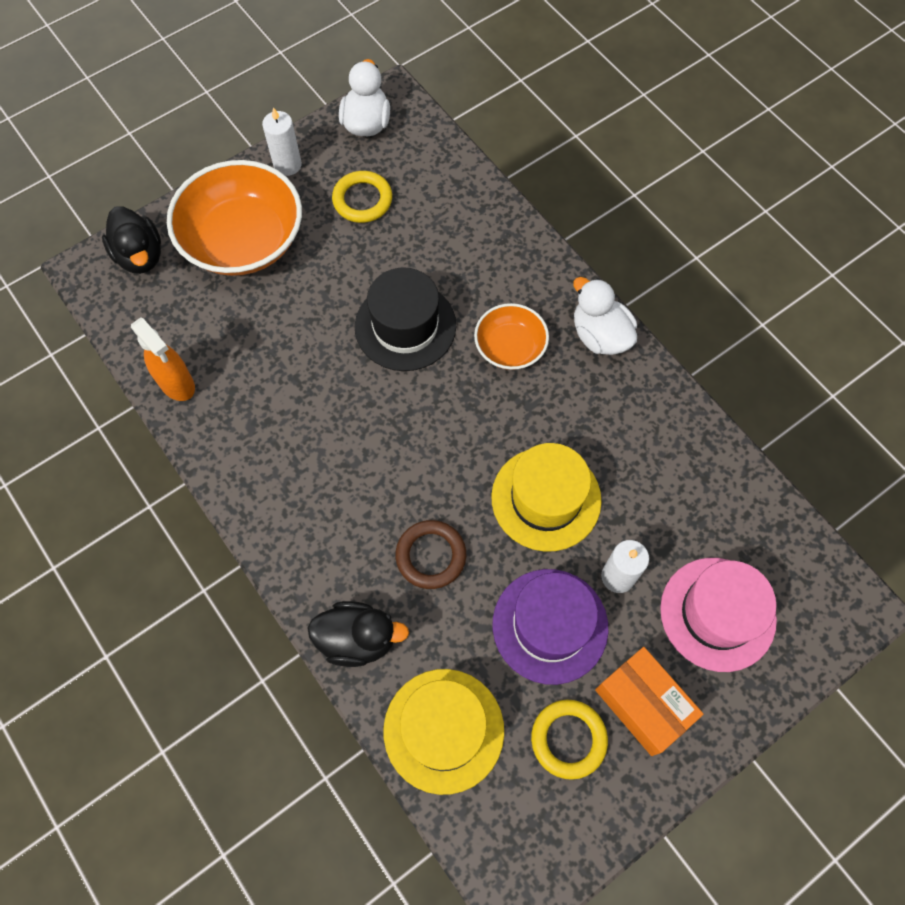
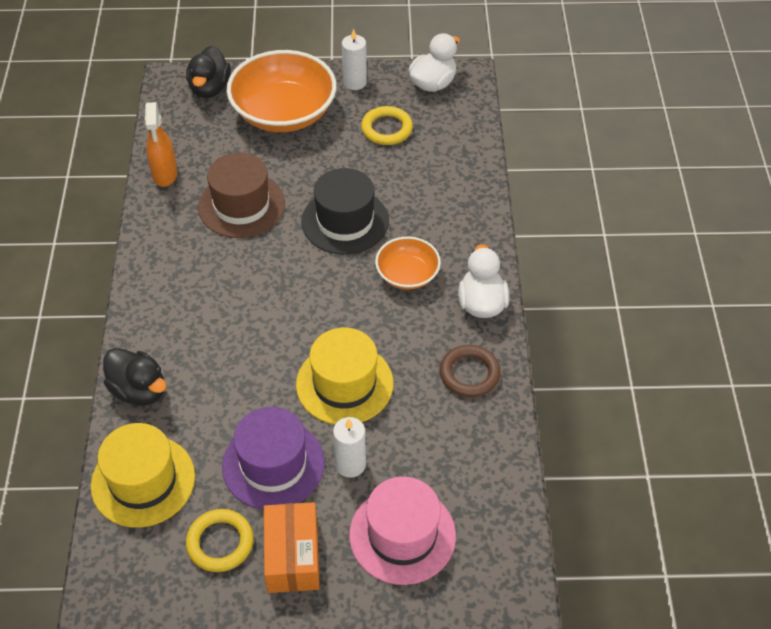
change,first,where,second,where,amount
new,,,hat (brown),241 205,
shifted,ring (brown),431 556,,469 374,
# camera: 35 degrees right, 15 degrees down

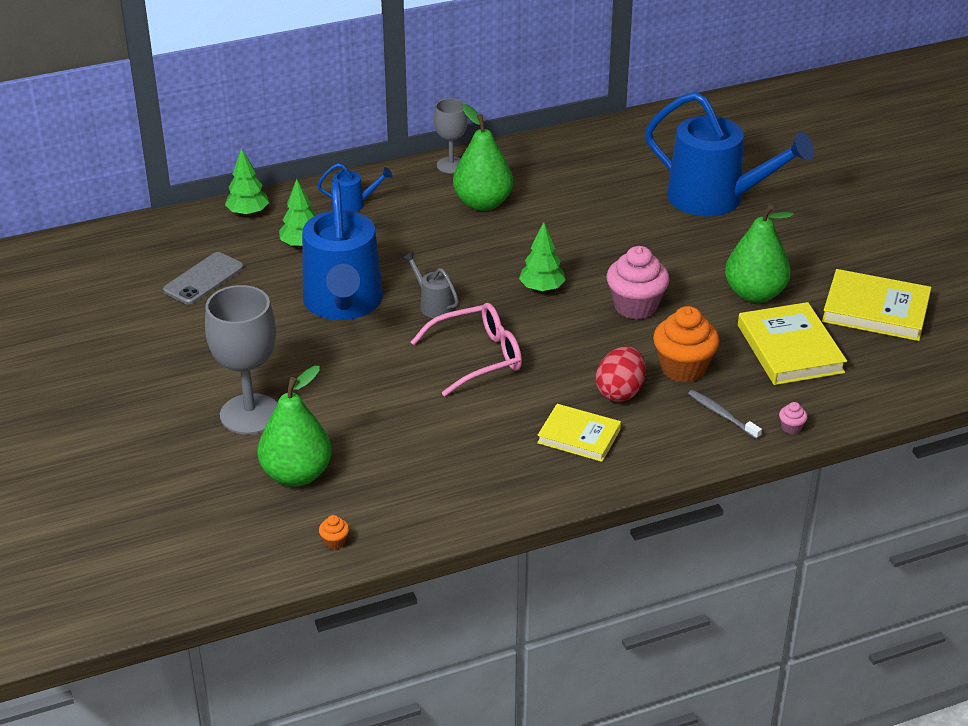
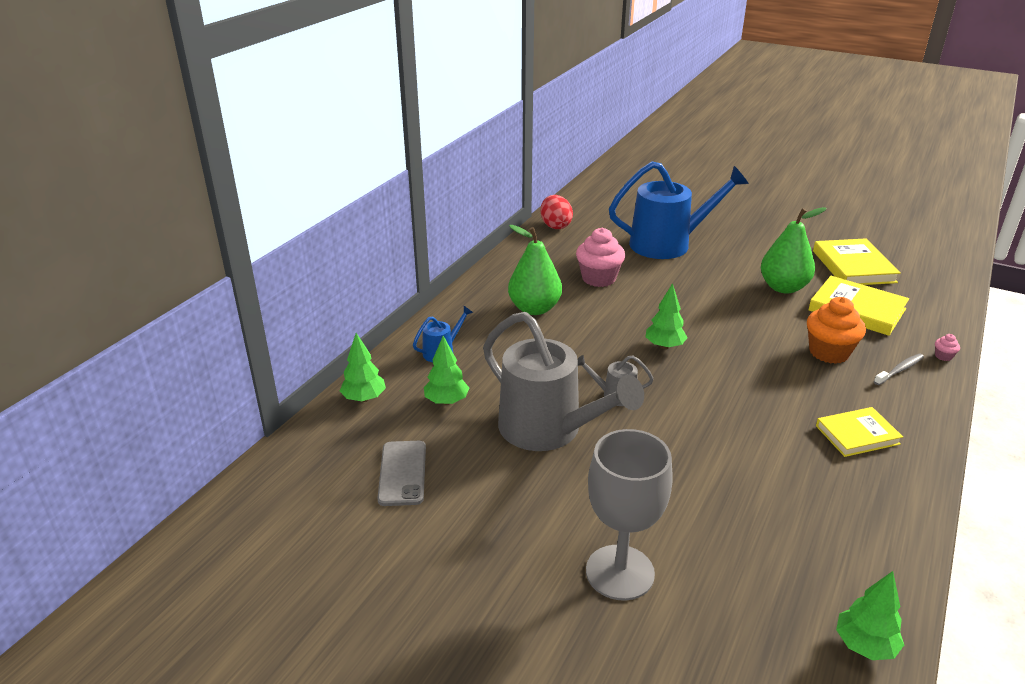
change,first,where,second,where,amount
repainted,watering can (blue),343 304,watering can (grey),549 430,
shifted,egg (red),620 392,,555 226,
shifted,cupcake (pink),635 306,,598 278,
rotated,book (yellow),875 310,,853 266,75 degrees counterclockwise
swapped,cupcake (orange),335 542,tree (green),864 645,
rotated,toothbrush (grey),722 415,,899 370,135 degrees clockwise
gone,pear (green),296 474,,,
gone,glasses (pink),478 357,,,
gone,goblet (grey),451 165,,,
# camera: 40 degrees left, 5 degrees down

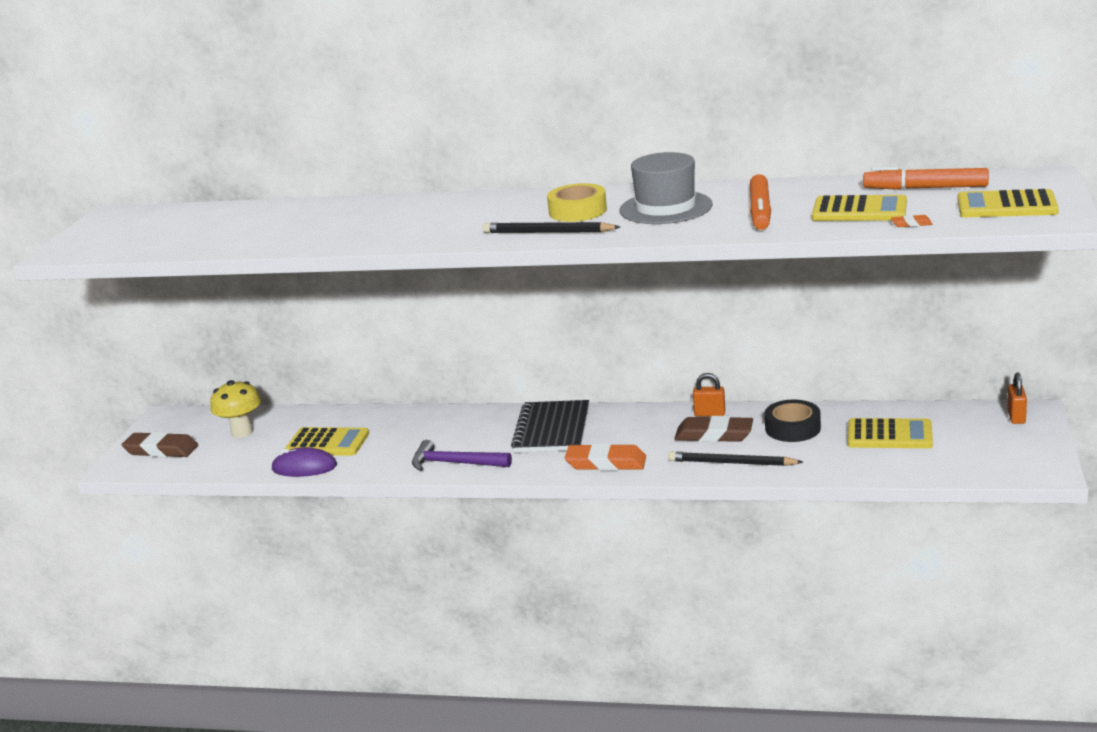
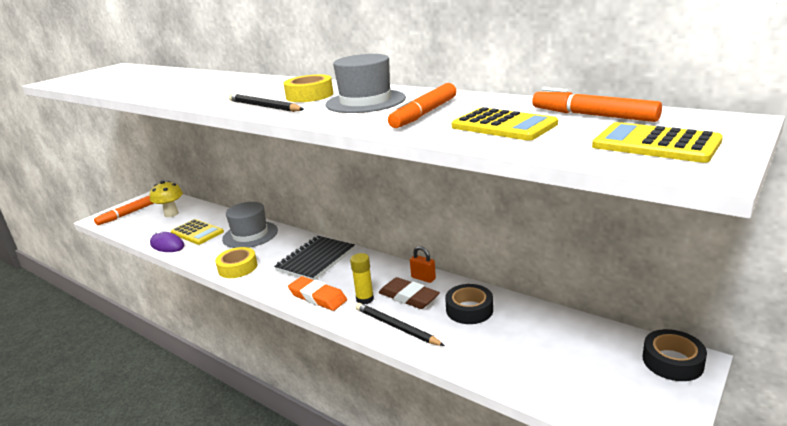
change,first,where,second,where,amount
swapped,eraser (brown),161 450,marker (orange),127 214,
swapped,hammer (purple),455 463,tape (yellow),237 267,
new,,,hat (grey),250 235,
new,,,glue stick (yellow),365 299,
swapped,padlock (orange),1016 417,tape (black),672 361,
gone,calculator (yellow),889 435,,,
gone,eraser (orange),911 224,,,
# camera: 25 degrees right, 0 degrees up

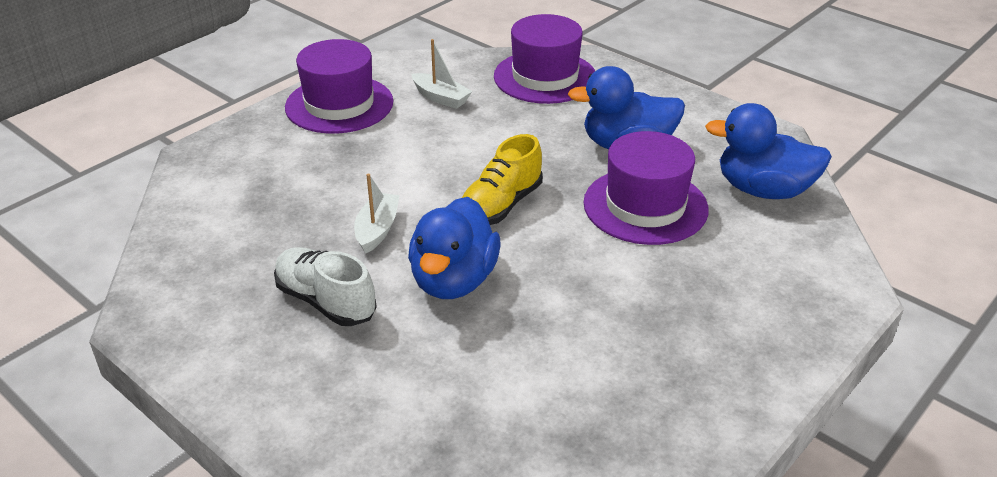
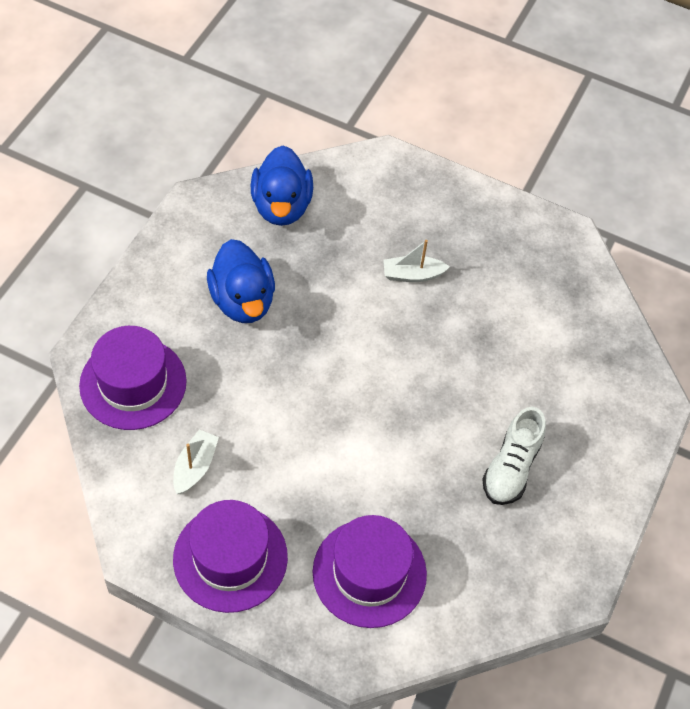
change,first,where,second,where,amount
shifted,hat (purple),645 206,,369 573,
shifted,boat (white),377 230,,412 275,
gone,duck (blue),454 280,,,
gone,shoe (yellow),500 205,,,
# camera: 110 degrees left, 20 degrees up

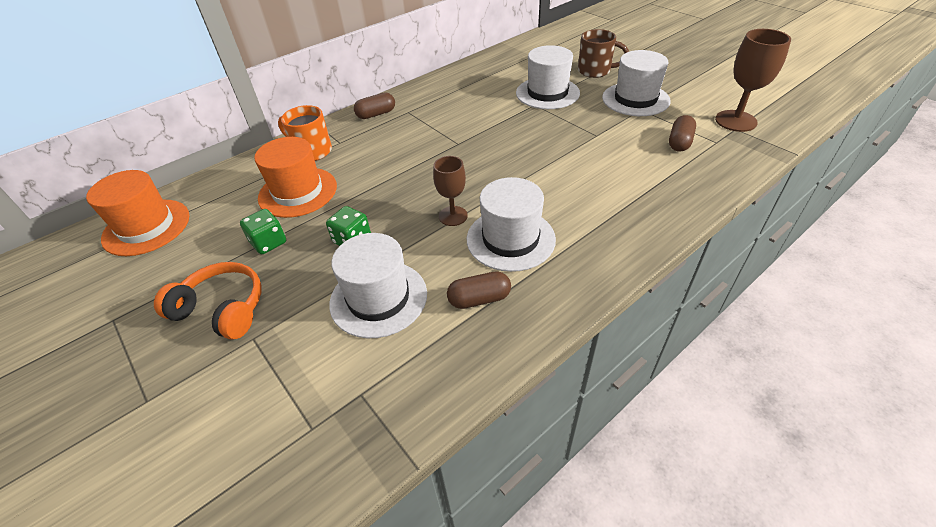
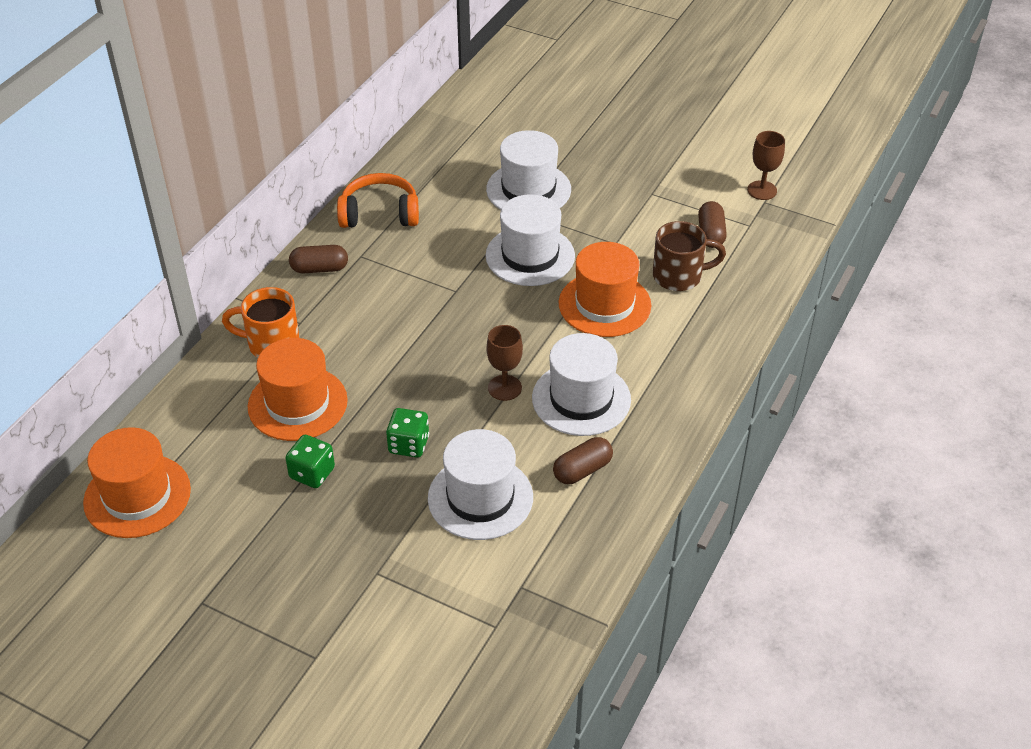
change,first,where,second,where,amount
rotated,capsule (brown),376 114,,319 269,45 degrees clockwise
shifted,headphones (orange),222 309,,379 213,
shifted,hat (white),635 99,,530 256,
new,,,hat (orange),604 304,
shifted,mug (brown),595 71,,679 276,
scaled,goblet (brown),735 121,,762 190,x0.64
# camera: 25 degrees left, 0 degrees up

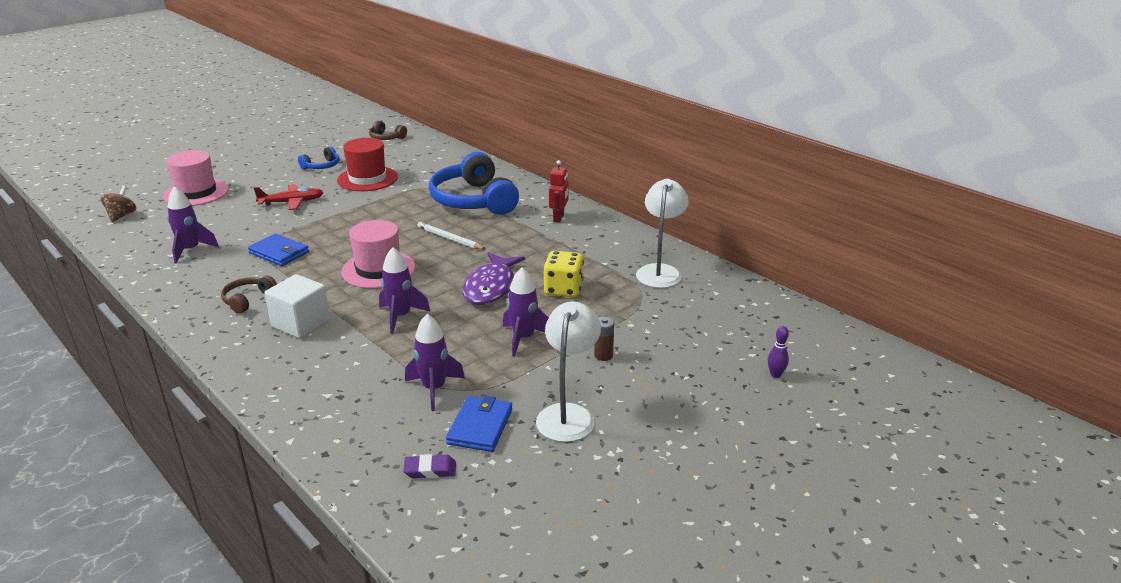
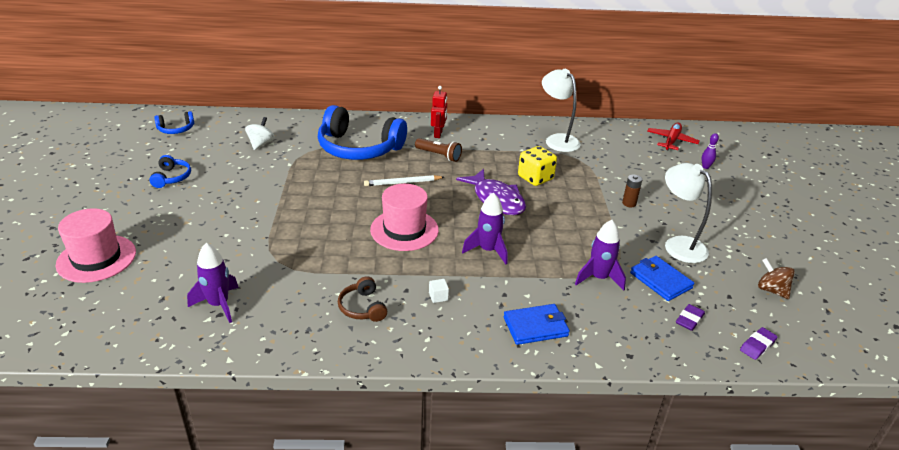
change,first,where,second,where,amount
repainted,headphones (brown),386 138,headphones (blue),176 129,
new,,,spinning top (white),261 144,
new,,,flashlight (brown),439 155,
scaled,cube (white),301 323,,438 296,x0.41
rotated,robot (red),559 218,,438 134,45 degrees clockwise
shifted,wallet (blue),279 253,,535 327,
shifted,plane (red),292 202,,671 141,
new,,,eraser (purple),757 346,
shifted,spinning top (brown),122 216,,771 290,
gone,hat (red),367 179,,,
gone,rocket (purple),523 338,,,
# camera: 50 degrees left, 5 degrees up

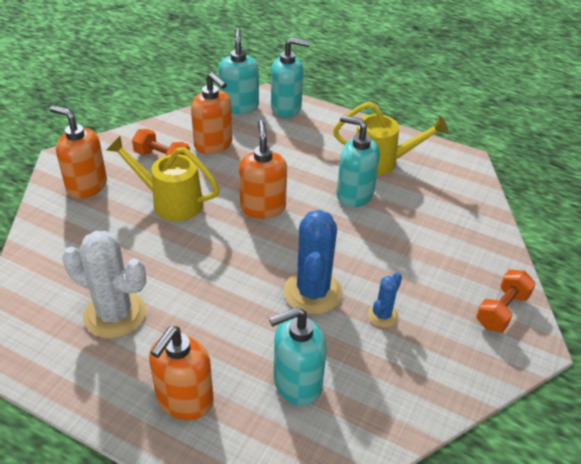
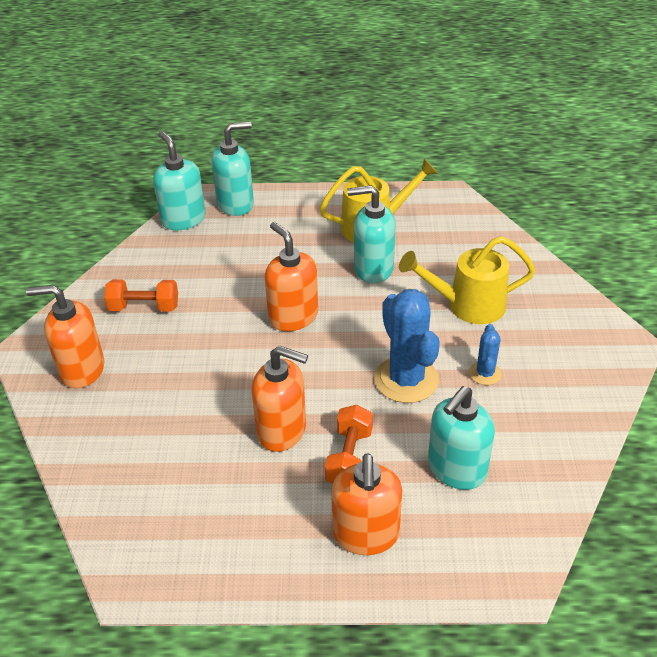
change,first,where,second,where,amount
shifted,soap dispenser (orange),213 144,,282 431,
shifted,dumbbell (orange),501 311,,349 458,
shifted,watering can (yellow),170 202,,467 305,
gone,cactus (white),115 314,,,
# camera: 25 degrees left, 0 degrees up

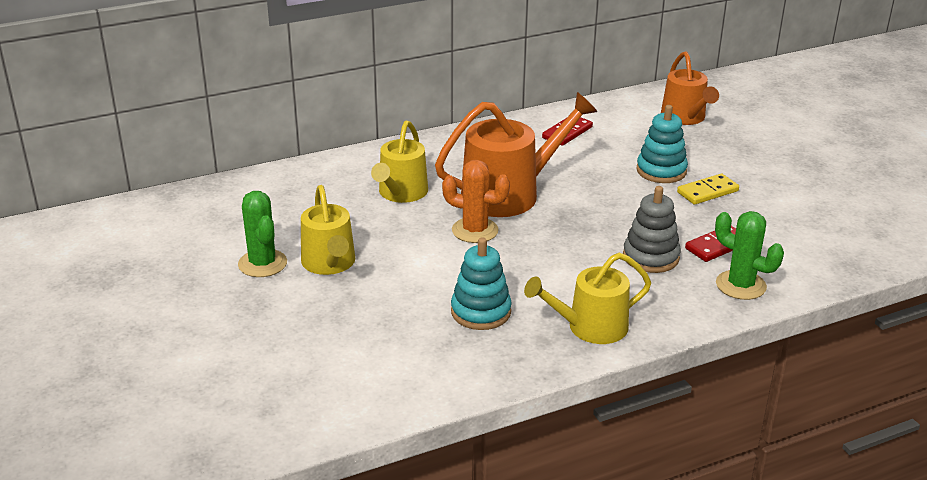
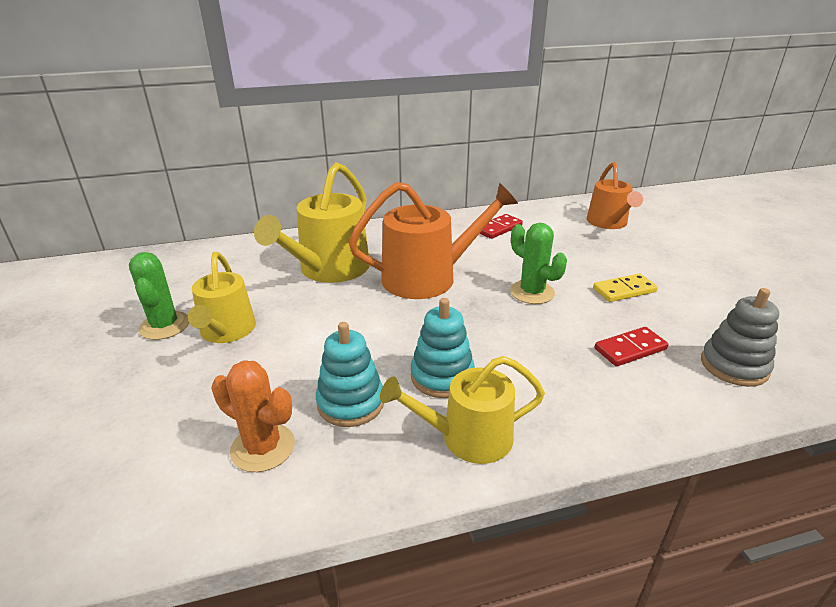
change,first,where,second,where,amount
shifted,cactus (orange),475 230,,263 447,
scaled,watering can (yellow),401 193,,329 269,x1.52
shifted,stacking toy (turquoise),661 171,,442 376,
shifted,cactus (green),740 285,,532 292,
shifted,stacking toy (grey),651 257,,734 366,
# camera: 10 degrees right, 0 degrees up

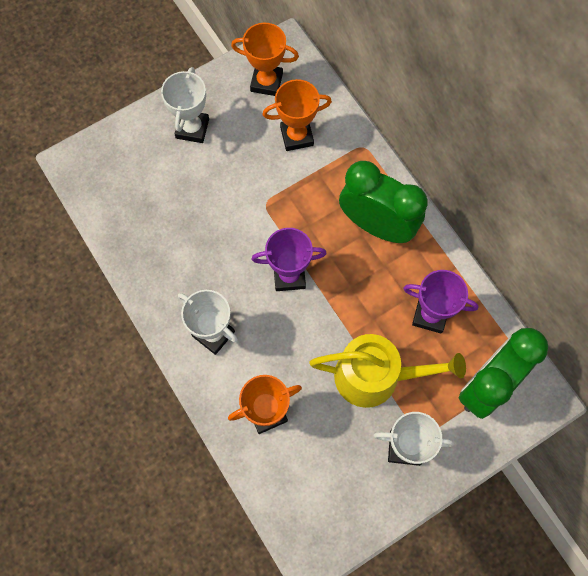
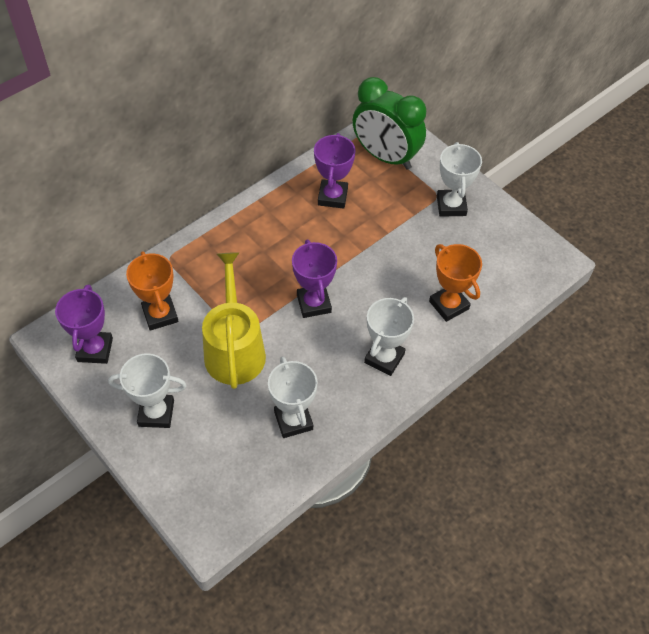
change,first,where,second,where,amount
repainted,trophy (orange),266 82,trophy (purple),95 350,
shifted,watering can (yellow),375 376,,234 349,
new,,,trophy (white),293 420,
gone,clock (green),377 225,,,
# camera: 100 degrees left, 15 degrees down

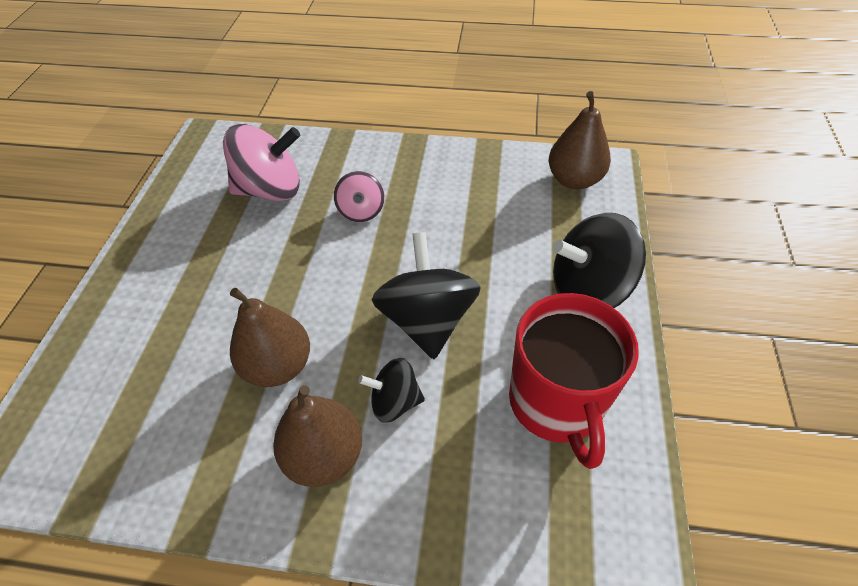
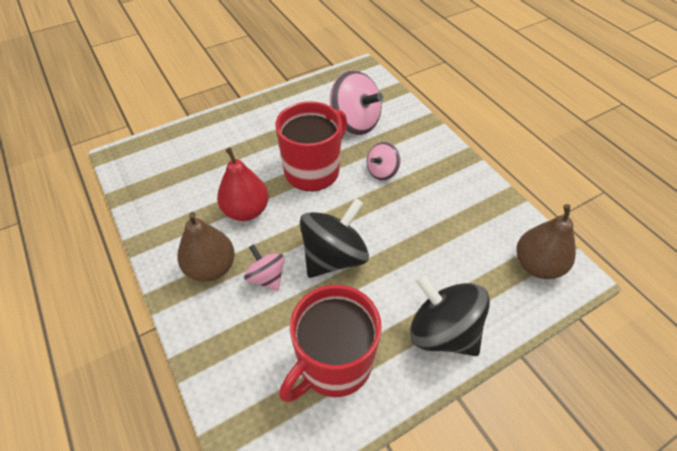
change,first,where,second,where,amount
repainted,pear (brown),278 366,pear (red),246 211,
repainted,spinning top (black),394 401,spinning top (pink),267 277,
new,,,mug (red),313 171,
# camera: 50 degrees right, 0 degrees up

